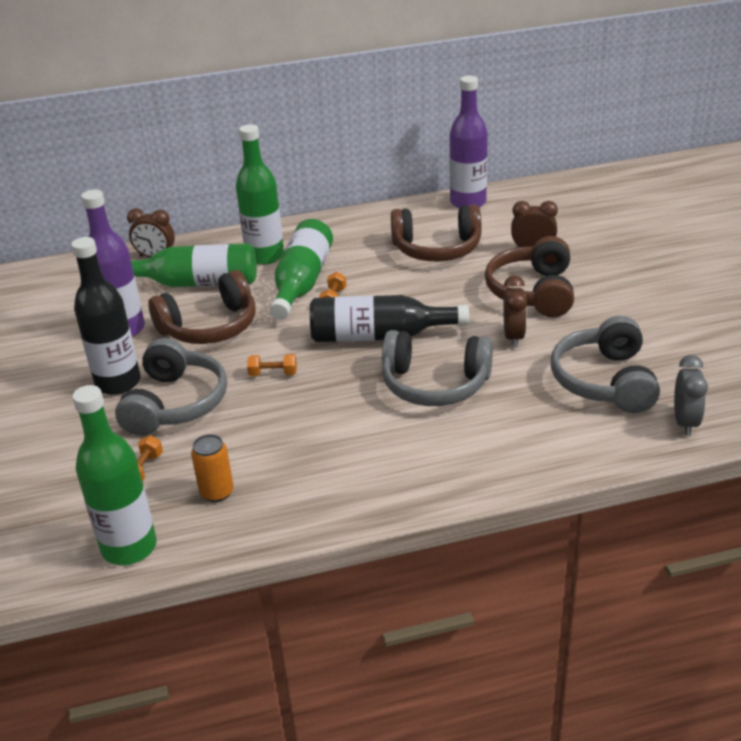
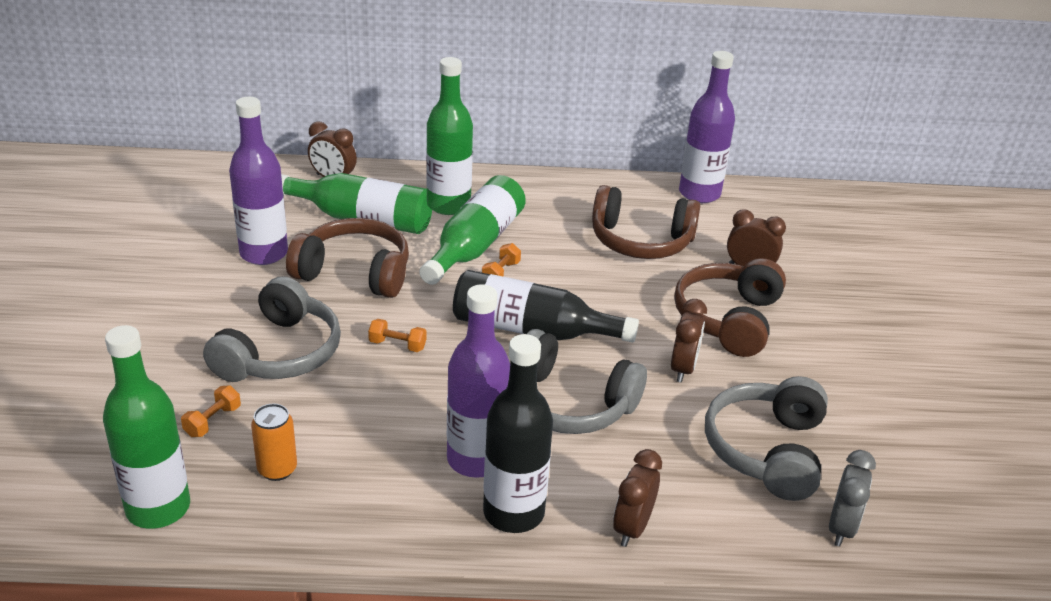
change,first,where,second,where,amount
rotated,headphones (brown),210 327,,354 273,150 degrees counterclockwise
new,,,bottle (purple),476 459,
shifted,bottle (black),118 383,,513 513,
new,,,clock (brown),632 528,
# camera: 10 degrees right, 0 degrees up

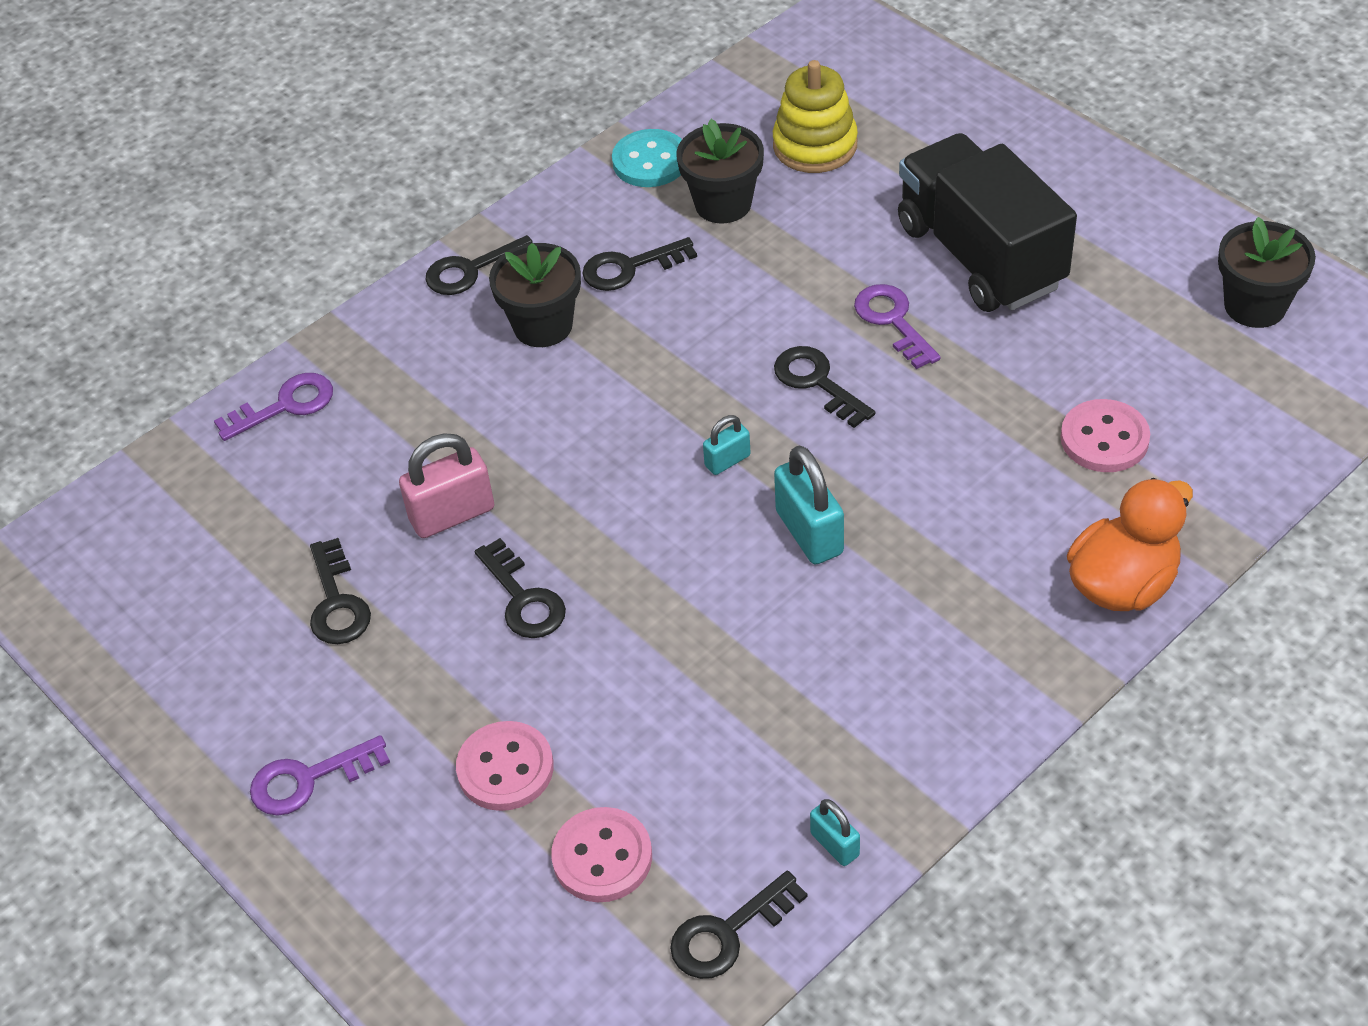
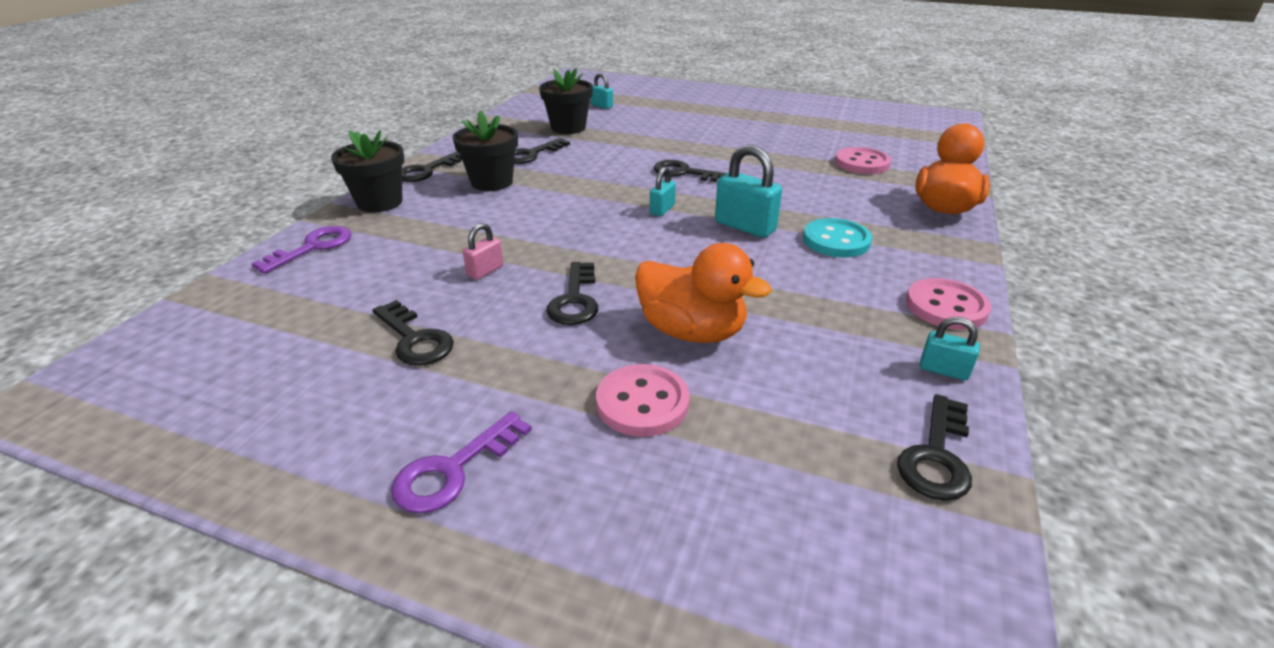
change,first,where,second,where,amount
shifted,flower pot (black),1255 306,,380 202,
scaled,padlock (pink),452 514,,485 271,x0.56
rotated,key (black),523 598,,575 299,60 degrees clockwise
swapped,stacking toy (yellow),815 145,padlock (turquoise),602 106,
new,,,duck (orange),692 331,
shifted,button (turquoise),650 161,,836 240,
shifted,button (pink),602 857,,946 307,
gone,key (purple),893 321,,,
gone,truck (black),980 255,,,
# camera: 30 degrees left, 15 degrees down

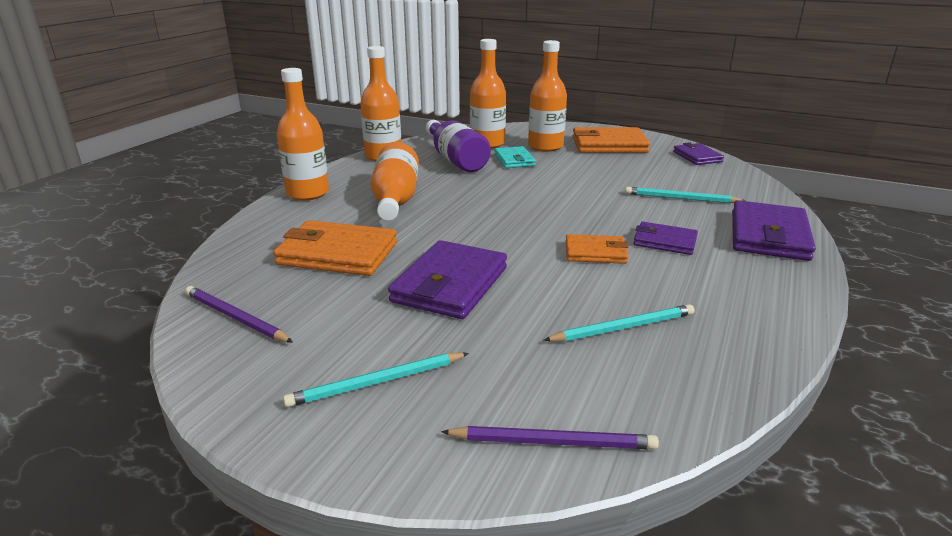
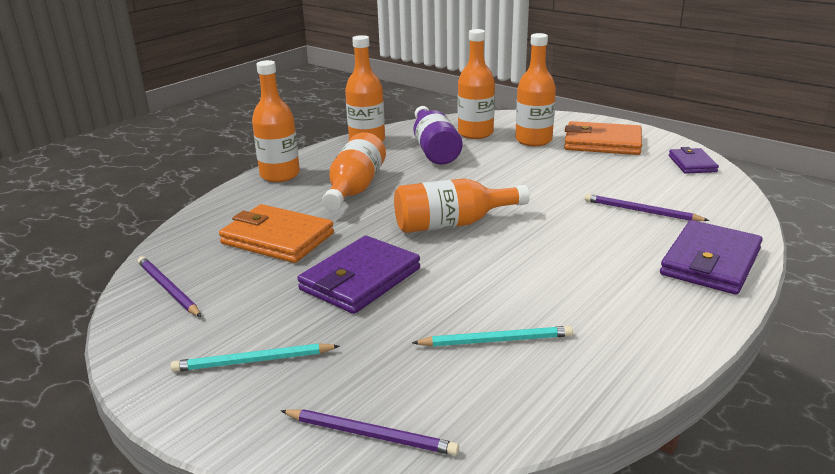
change,first,where,second,where,amount
new,,,bottle (orange),452 224,
repainted,pencil (turquoise),680 198,pencil (purple),641 211,
gone,wallet (turquoise),514 160,,,
gone,wallet (orange),595 252,,,
gone,wallet (purple),664 242,,,
# camera: 15 degrees right, 0 degrees up

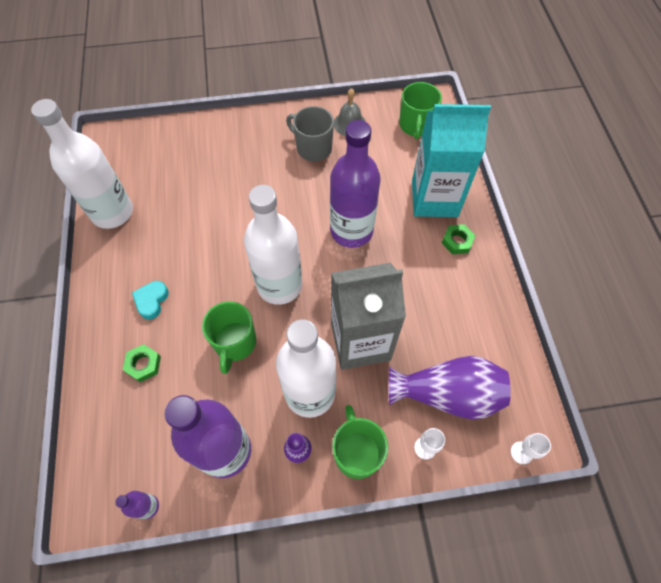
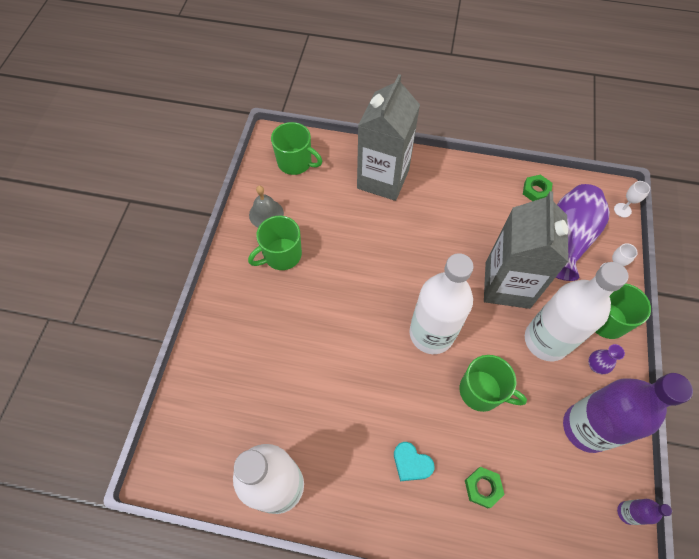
change,first,where,second,where,amount
repainted,mug (grey),313 148,mug (green),281 255,
repainted,carton (turquoise),434 198,carton (grey),383 179,
shifted,nut (green),457 241,,536 191,
gone,bottle (purple),351 231,,,
# camera: 70 degrees left, 0 degrees up

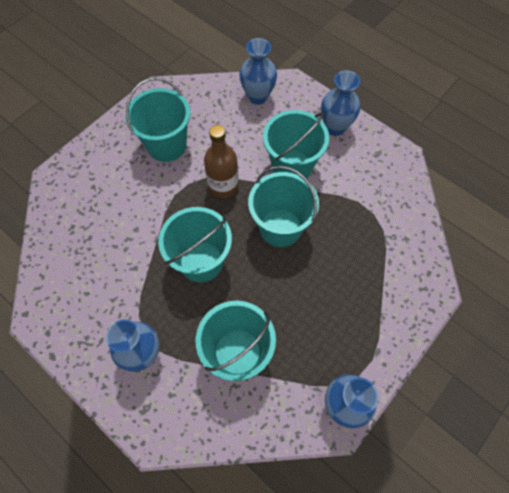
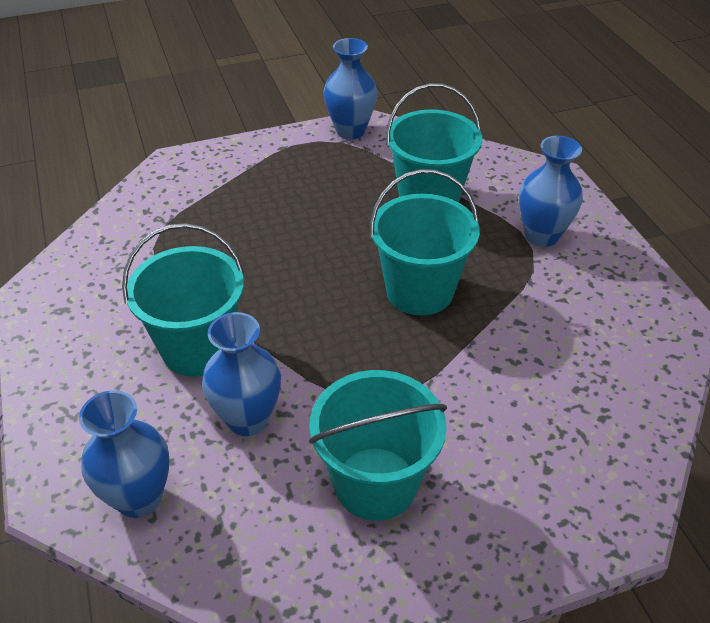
change,first,where,second,where,amount
shifted,vase (blue),335 127,,248 419,
gone,bottle (brown),223 186,,,
gone,bucket (turquoise),280 227,,,
# camera: 150 degrees left, 20 degrees down

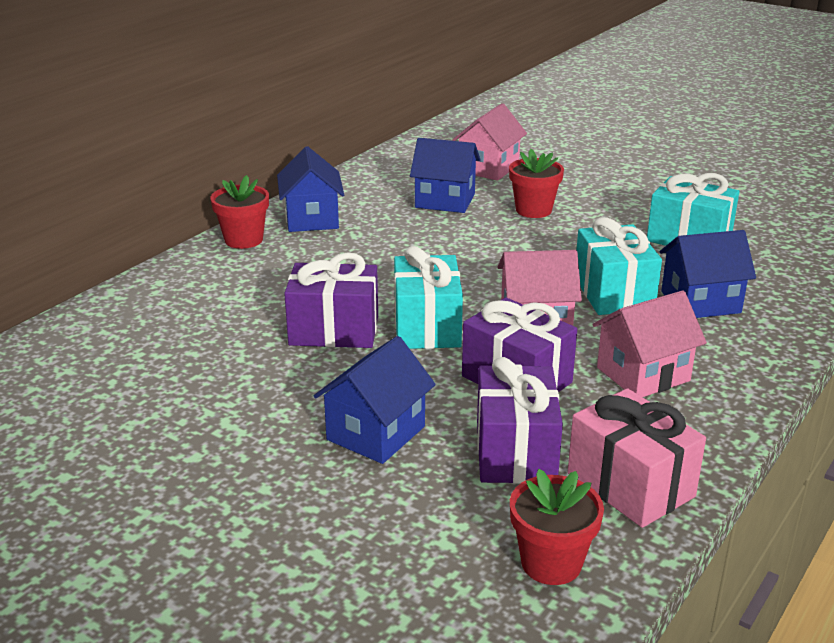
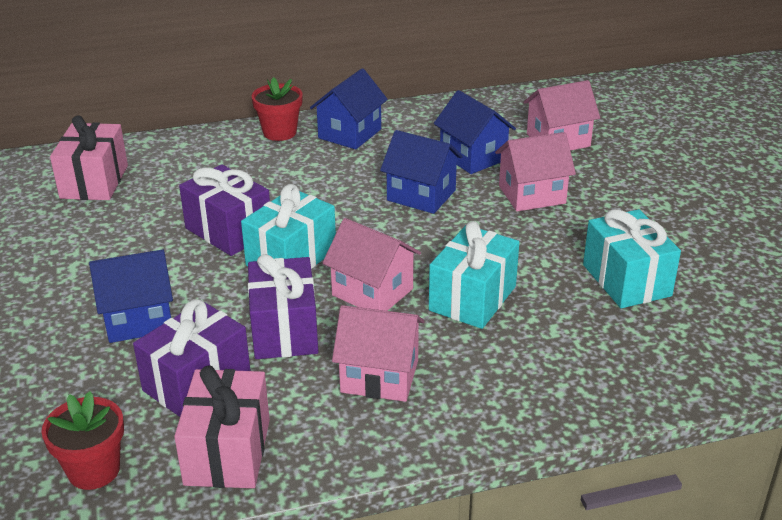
change,first,where,second,where,amount
new,,,gift (pink),94 182,
shifted,house (blue),700 302,,421 195,
swapped,flower pot (red),533 210,house (pink),532 195,
# camera: 40 degrees right, 5 degrees up

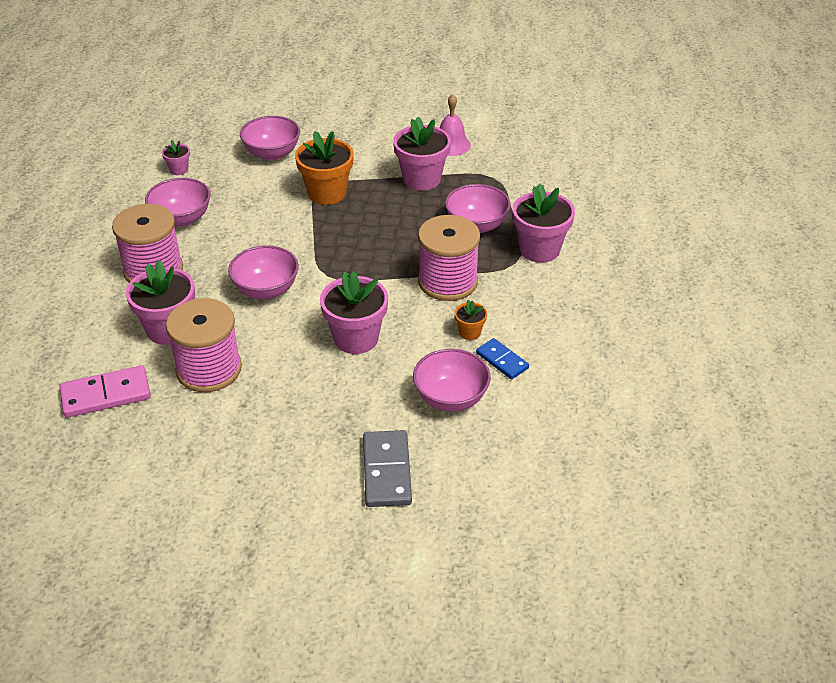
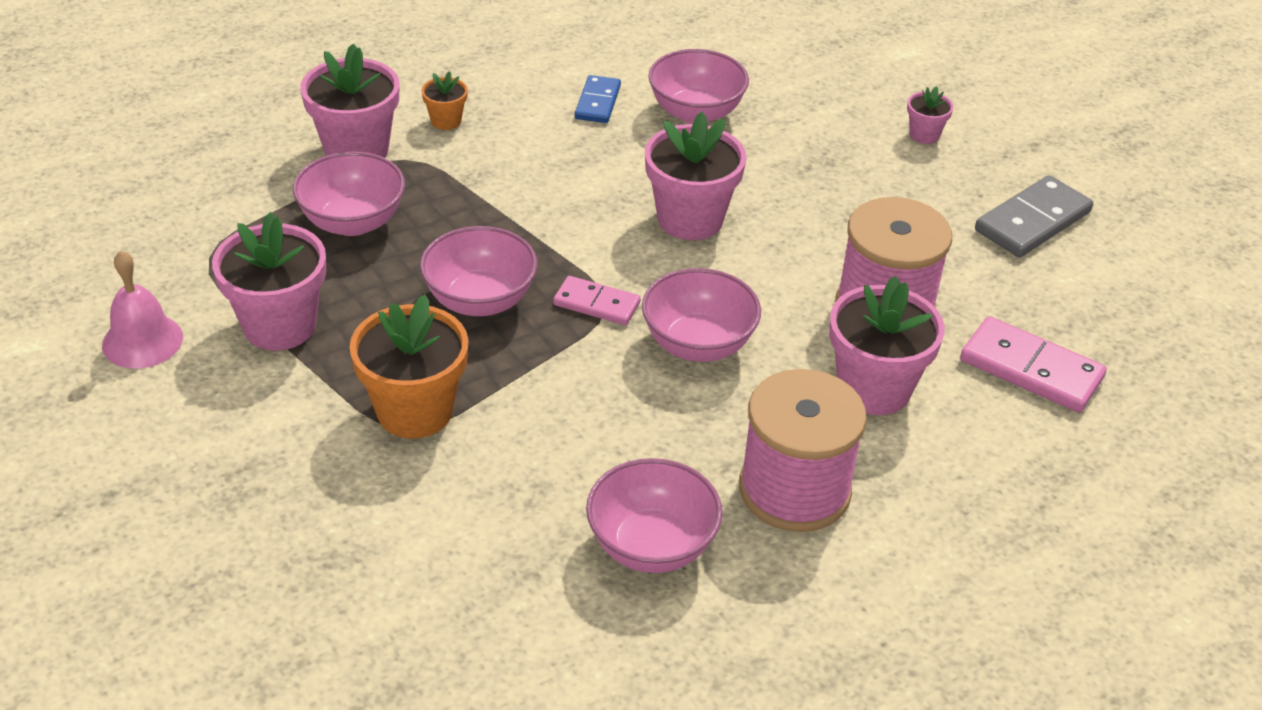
change,first,where,second,where,amount
shifted,bowl (pink),272 153,,480 300,
shifted,flower pot (orange),470 332,,446 121,
new,,,domino (pink),596 304,
shifted,flower pot (pink),179 170,,924 135,
shifted,domino (grey),386 471,,1033 221,
gone,spool (pink),447 282,,,
# camera: 130 degrees left, 0 degrees up

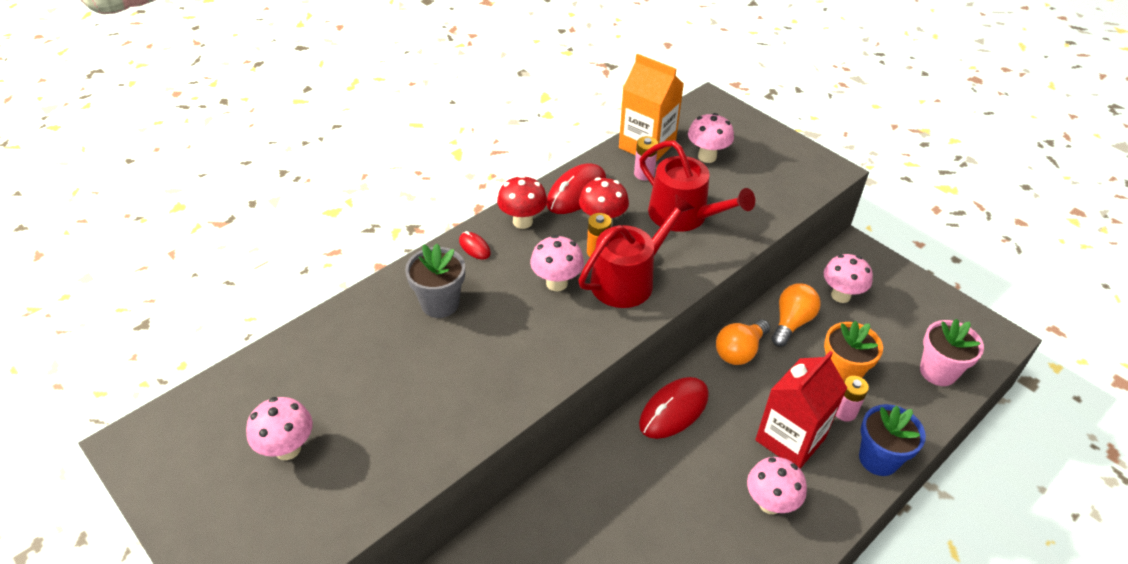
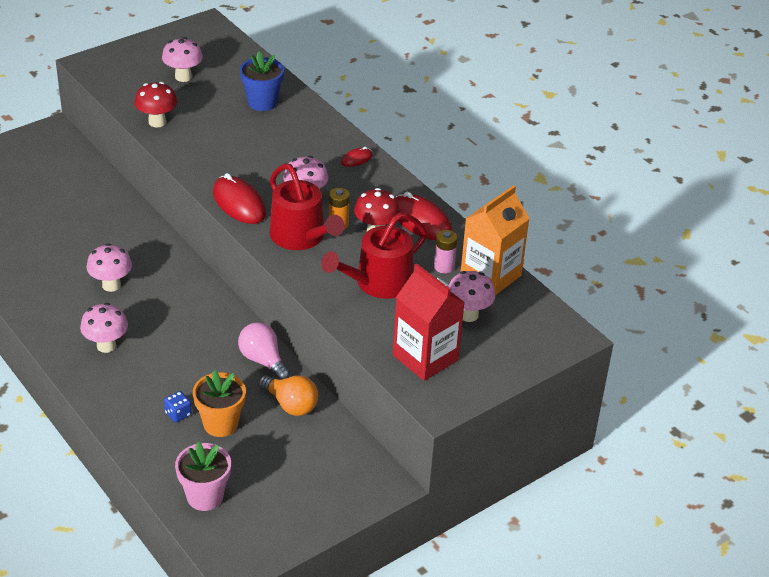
change,first,where,second,where,amount
shifted,mushroom (pink),840 295,,111 285,
shifted,mushroom (red),522 221,,157 122,
swapped,battery (pink),844 412,dice (blue),178 414,
shifted,mouse (red),673 410,,239 203,
repainted,light bulb (orange),739 351,light bulb (pink),263 361,
shifted,flower pot (blue),878 459,,262 102,
shifted,carton (red),790 439,,425 358,
gone,flower pot (grey),440 303,,,
# camera: 95 degrees right, 5 degrees down

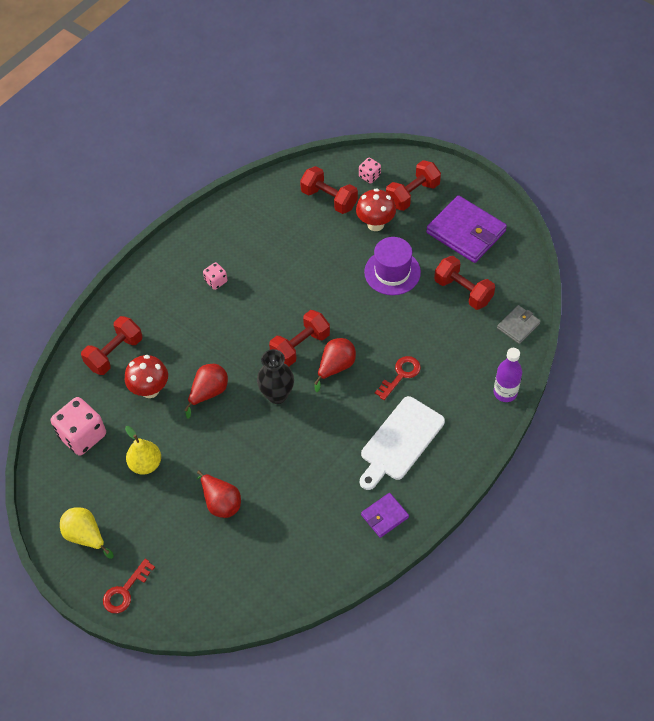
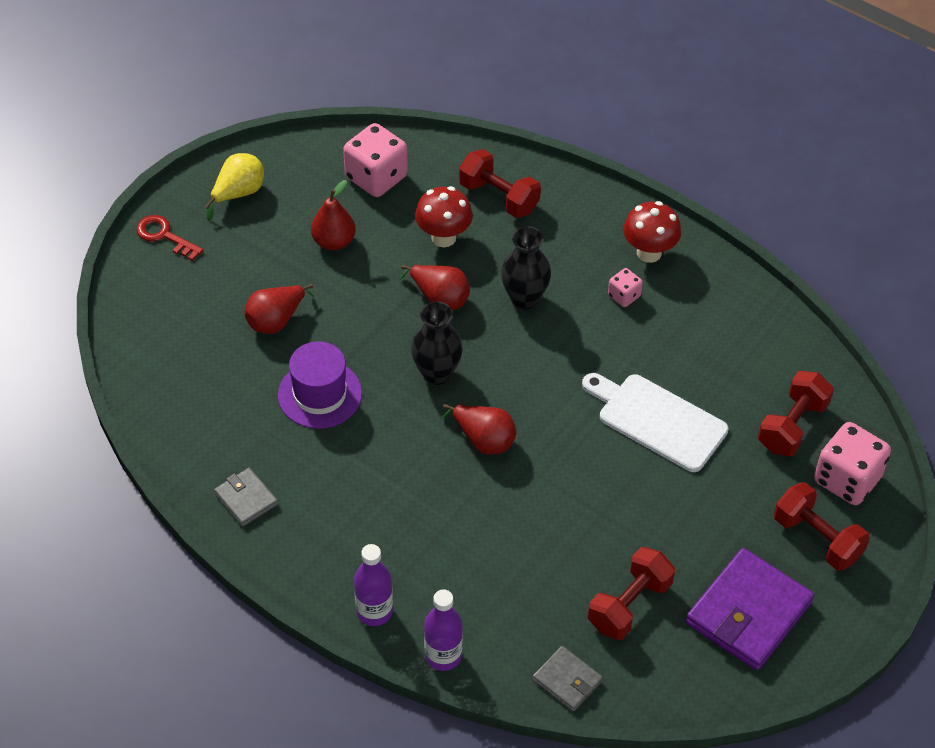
change,first,where,second,where,amount
repainted,wallet (purple),384 516,wallet (grey),246 499,
shifted,hat (purple),392 272,,320 394,
repainted,pear (yellow),146 464,pear (red),334 242,
new,,,bottle (purple),374 611,
new,,,vase (black),524 299,
shifted,cutting board (white),400 441,,657 420,
shifted,mushroom (red),375 224,,649 253,
scaled,dice (pink),369 176,,847 479,x1.97
gone,dumbbell (red),300 346,,,
gone,key (red),400 375,,,
# camera: 85 degrees right, 5 degrees down

